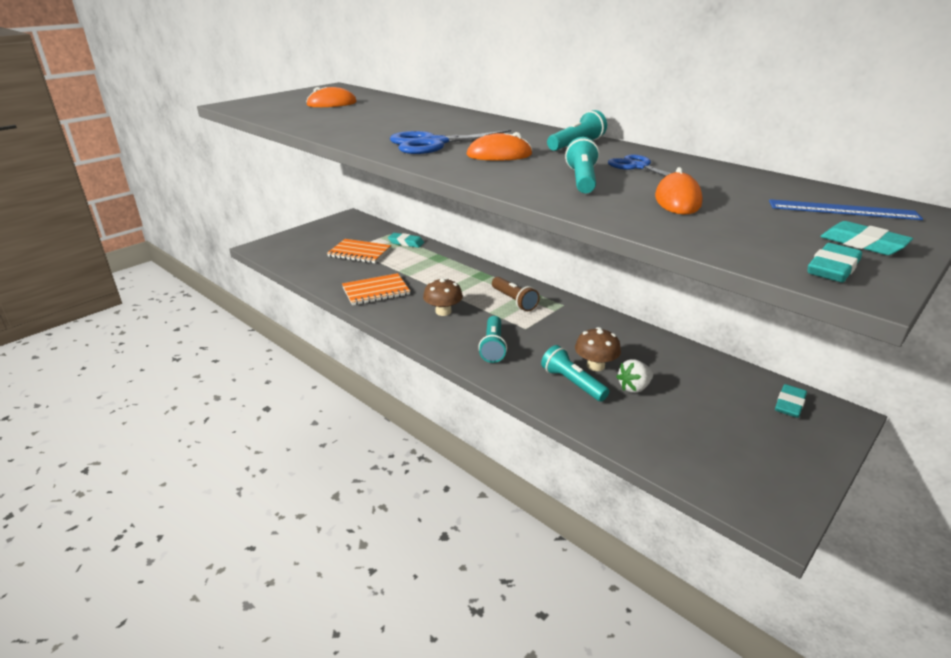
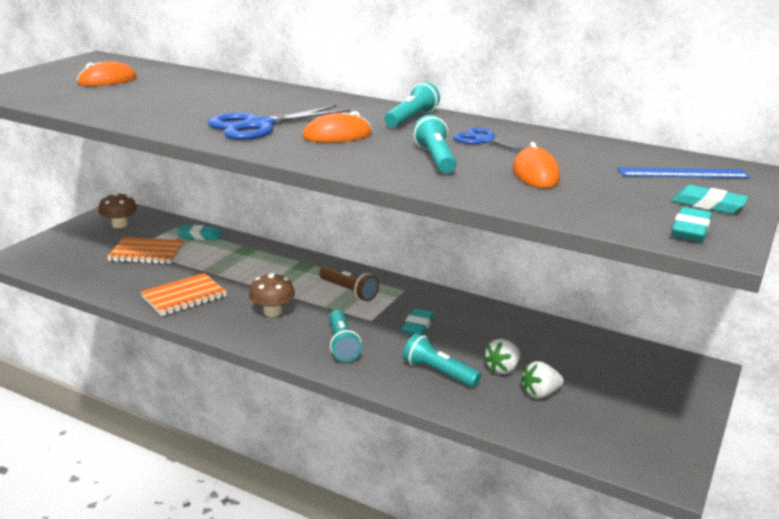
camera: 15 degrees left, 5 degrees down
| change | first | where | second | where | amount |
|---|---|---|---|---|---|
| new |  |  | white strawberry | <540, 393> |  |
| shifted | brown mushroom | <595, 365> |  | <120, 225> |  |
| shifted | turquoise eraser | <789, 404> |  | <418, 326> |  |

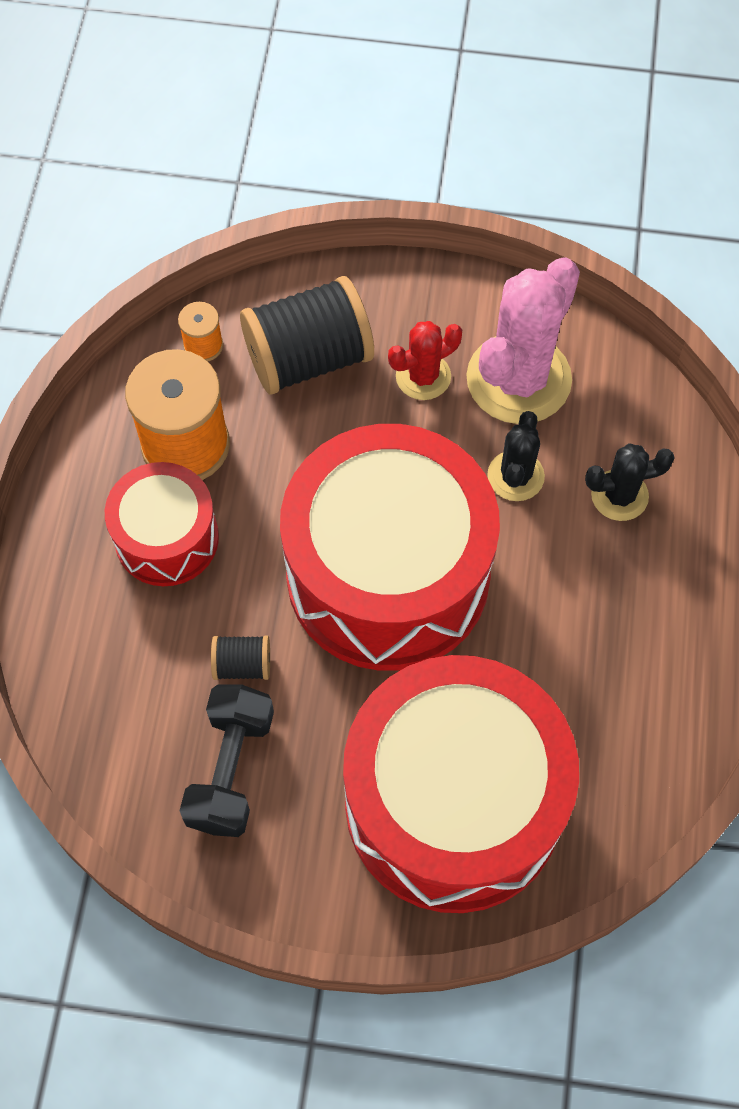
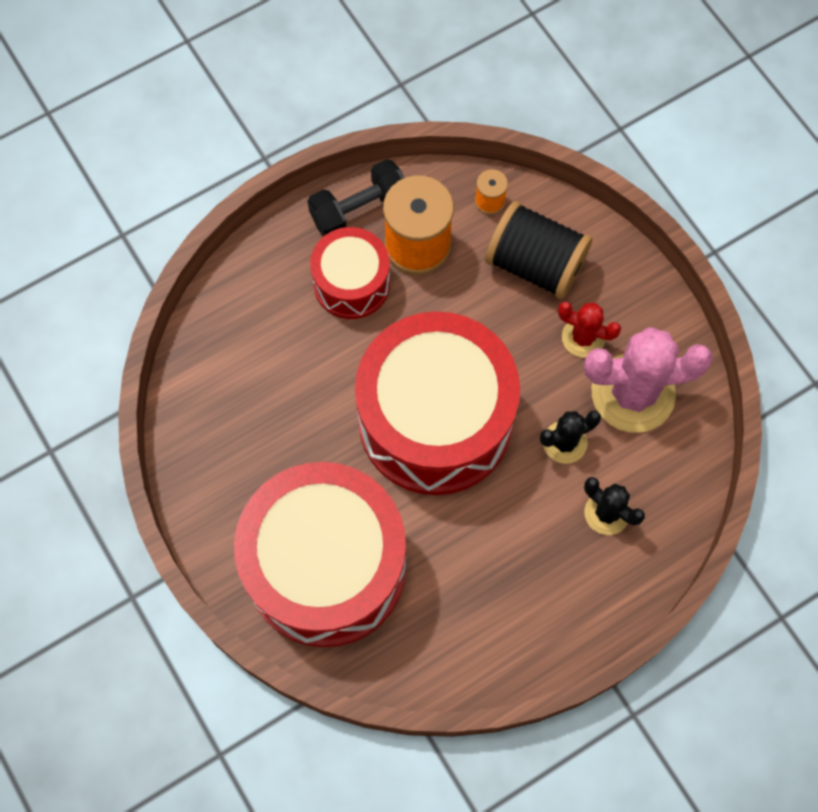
camera: 50 degrees right, 5 degrees up
| change | first | where | second | where | amount |
|---|---|---|---|---|---|
| gone | black spool | <242, 665> |  |  |  |
| shifted | black dumbbell | <230, 769> |  | <359, 211> |  |

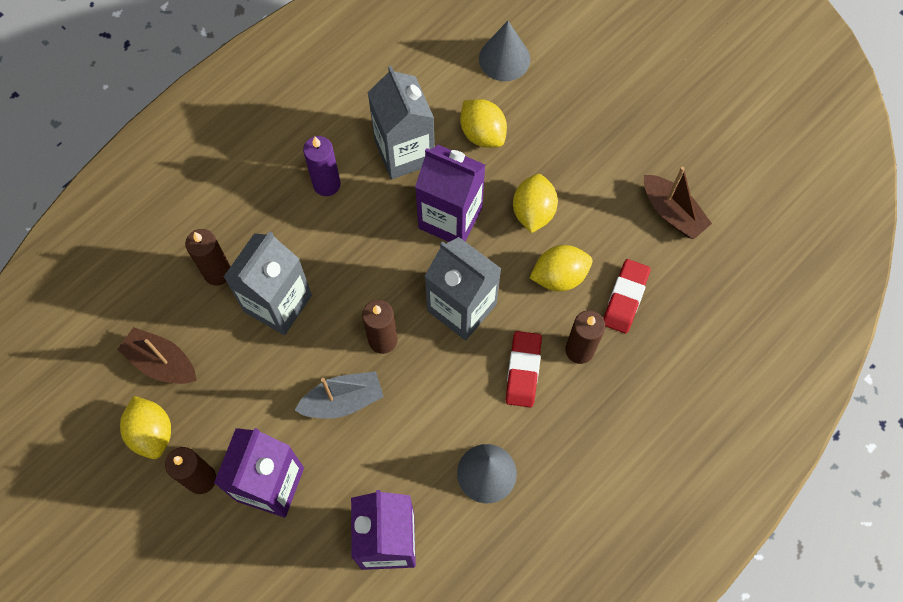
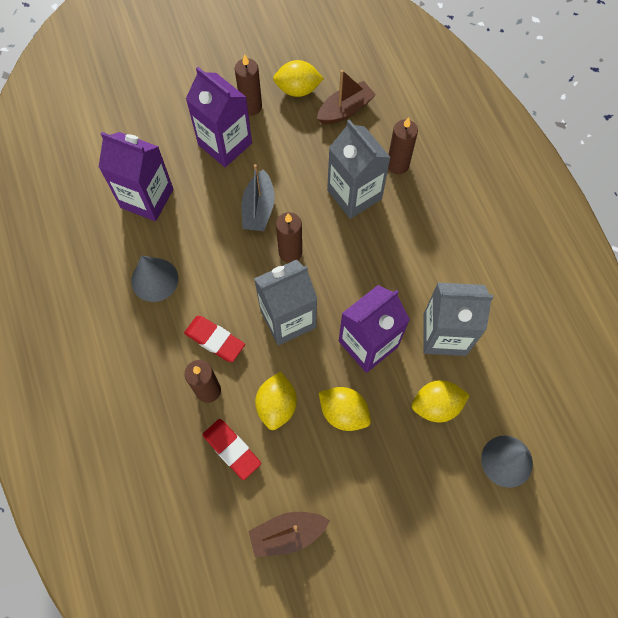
camera: 115 degrees right, 0 degrees up
| change | first | where | second | where | amount |
|---|---|---|---|---|---|
| gone | purple candle | <326, 184> |  |  |  |

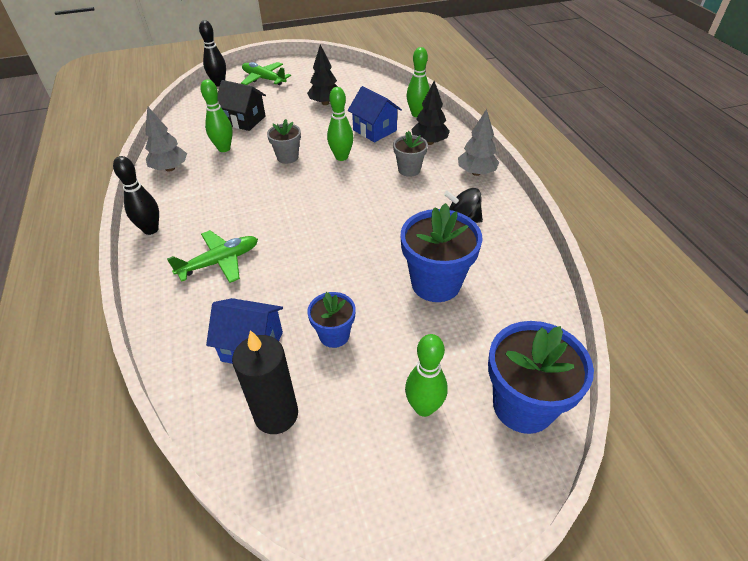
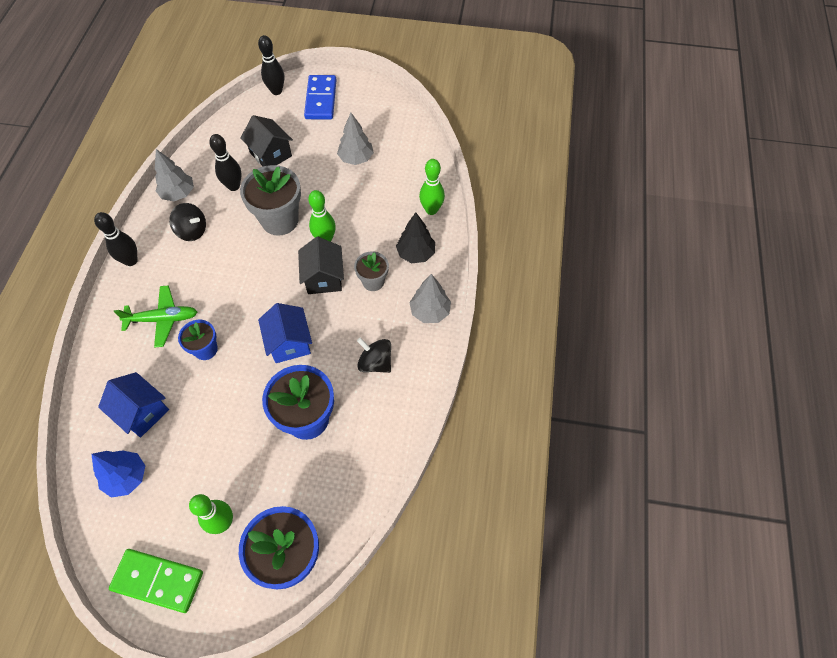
camera: 25 degrees right, 15 degrees up
| change | first | where | second | where | amount |
|---|---|---|---|---|---|
| new |  |  | green domino | <158, 580> |  |
| new |  |  | black spinning top | <192, 231> |  |
| new |  |  | black house | <324, 278> |  |
| shifted | blue flower pot | <334, 335> |  | <205, 349> |  |
| shifted | blue house | <374, 130> |  | <289, 343> |  |
| swapped | black candle | <276, 414> | blue tree | <126, 477> |  |
| swapped | green plane | <264, 79> | blue domino | <321, 99> |  |
| repainted | green bowling pin | <224, 148> | black bowling pin | <233, 186> |  |
| repainted | black tree | <325, 103> | grey tree | <356, 158> |  |
| scaled | grey flower pot | <287, 157> |  | <280, 220> | x1.77 |

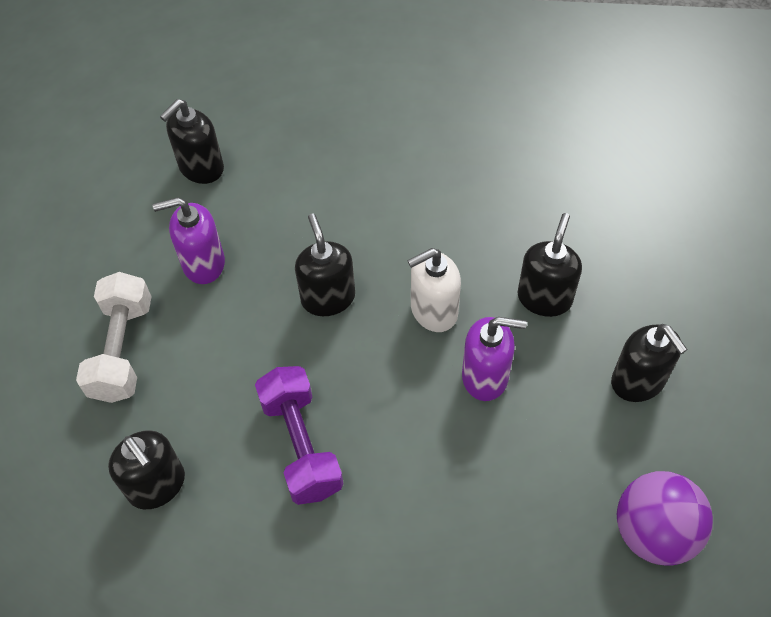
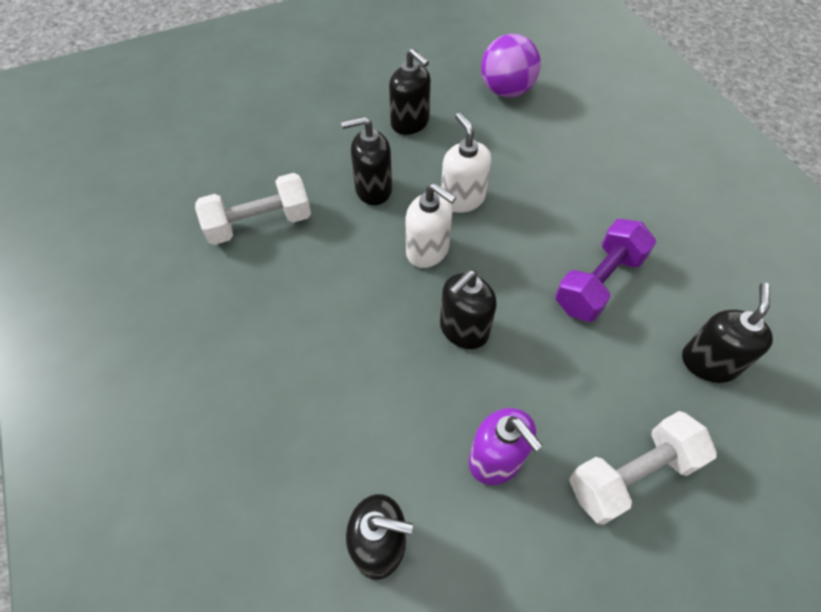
camera: 120 degrees left, 0 degrees up
| change | first | where | second | where | amount |
|---|---|---|---|---|---|
| new |  |  | white dumbbell | <259, 223> |  |
| repainted | purple soap dispenser | <485, 376> | white soap dispenser | <462, 198> |  |
| rotated | black soap dispenser | <638, 381> |  | <410, 123> | 105 degrees clockwise |

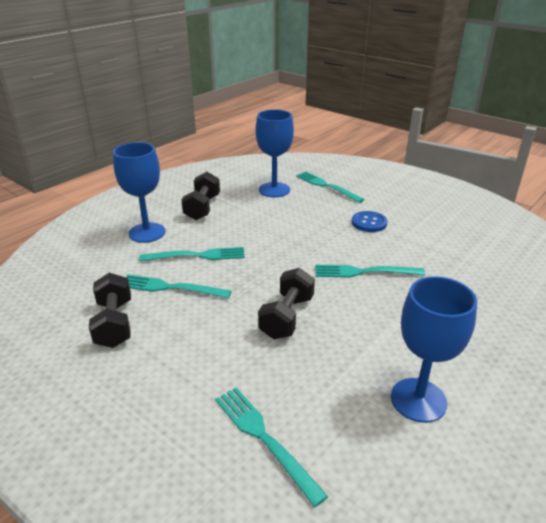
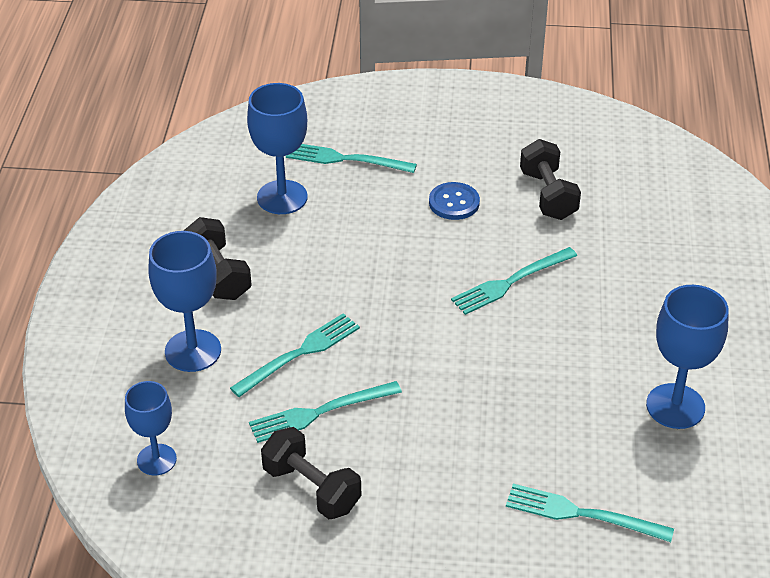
camera: 35 degrees left, 10 degrees up
| change | first | where | second | where | amount |
|---|---|---|---|---|---|
| new |  |  | blue goblet | <156, 460> |  |
| shifted | black dumbbell | <287, 317> |  | <548, 195> |  |

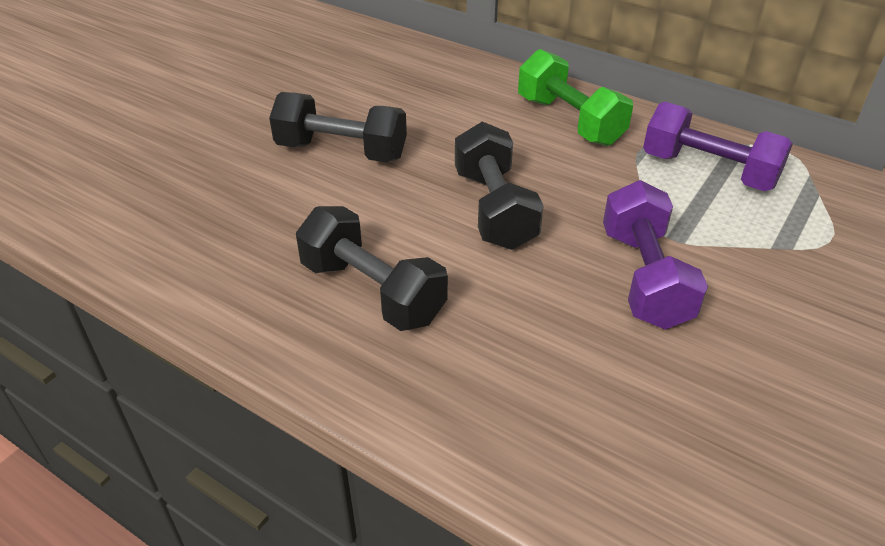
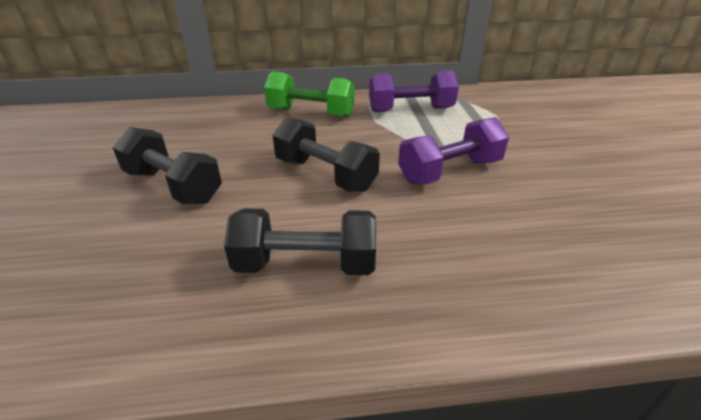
camera: 40 degrees left, 5 degrees down
| change | first | where | second | where | amount |
|---|---|---|---|---|---|
| rotated | black dumbbell | <341, 151> |  | <173, 186> | 60 degrees clockwise |
| rotated | purple dumbbell | <644, 278> |  | <450, 171> | 75 degrees counterclockwise |

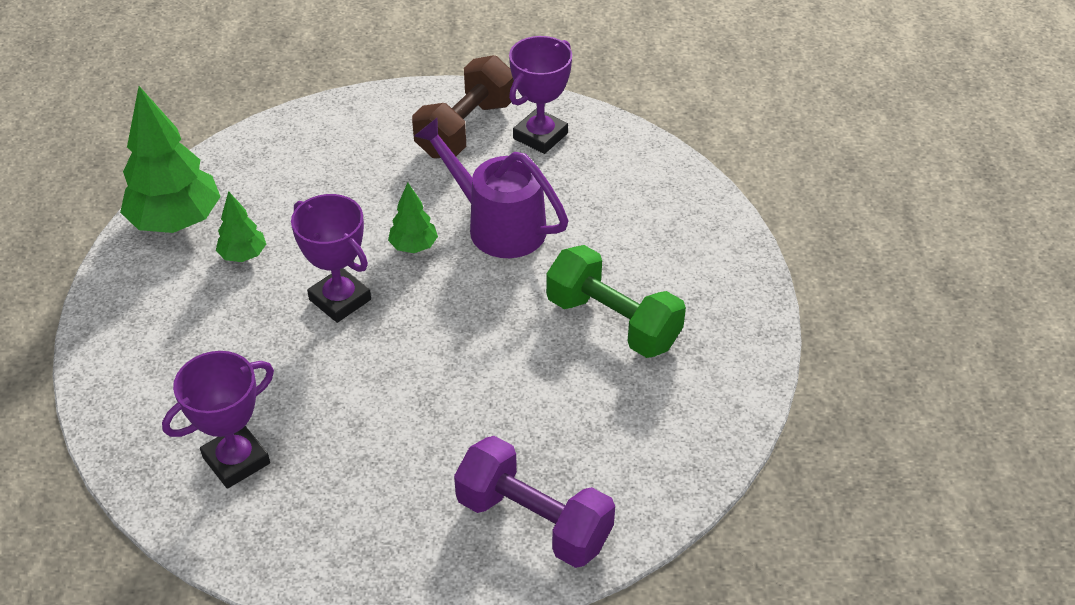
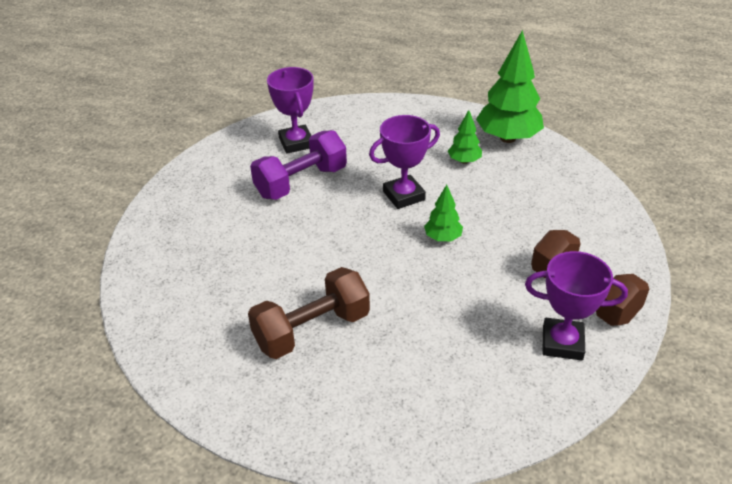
camera: 110 degrees right, 5 degrees down
| change | first | where | second | where | amount |
|---|---|---|---|---|---|
| gone | purple watering can | <497, 225> |  |  |  |
| shifted | purple dumbbell | <534, 521> |  | <301, 182> |  |
| repainted | green dumbbell | <613, 322> | brown dumbbell | <312, 330> |  |
| rotated | purple trophy | <540, 136> |  | <562, 343> | 45 degrees counterclockwise |

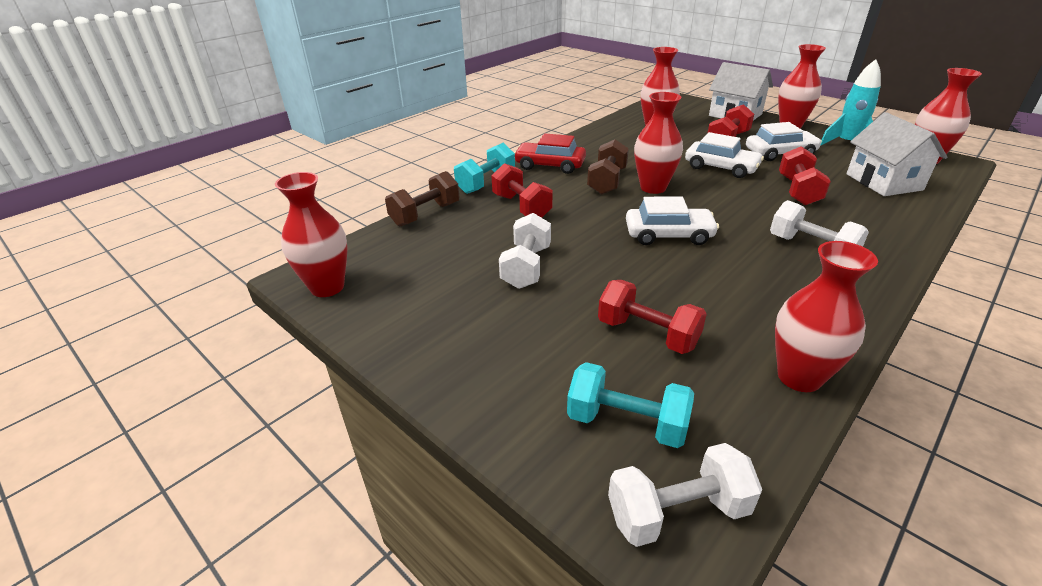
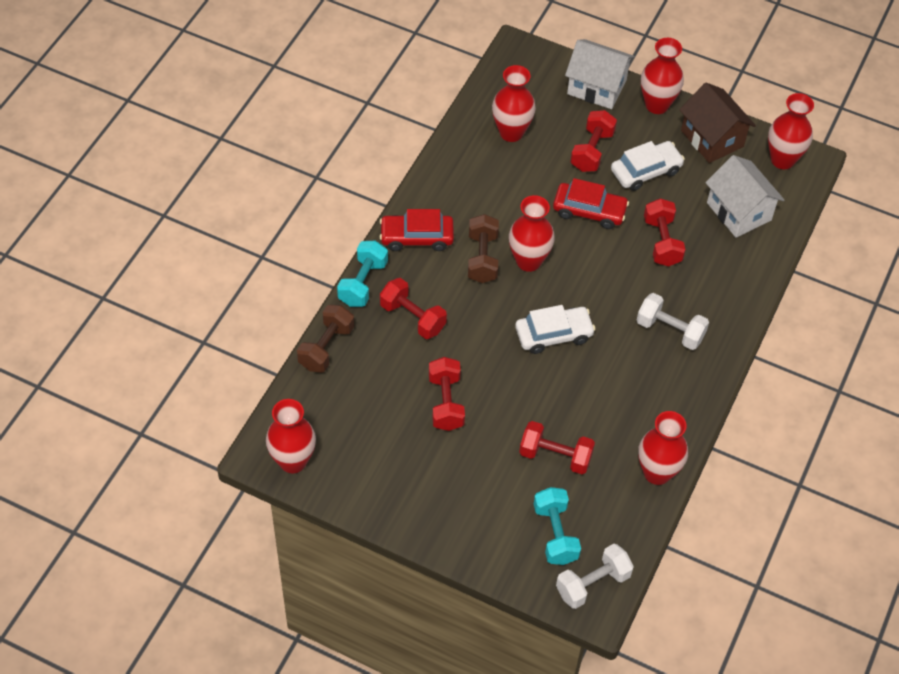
camera: 20 degrees left, 20 degrees up
| change | first | where | second | where | amount |
|---|---|---|---|---|---|
| swapped | turquoise rocket | <846, 143> | brown house | <712, 138> |  |
| repainted | white dumbbell | <526, 267> | red dumbbell | <446, 402> |  |
| repainted | white car | <721, 167> | red car | <589, 211> |  |
| rotated | turquoise dumbbell | <626, 423> |  | <555, 534> | 75 degrees clockwise |

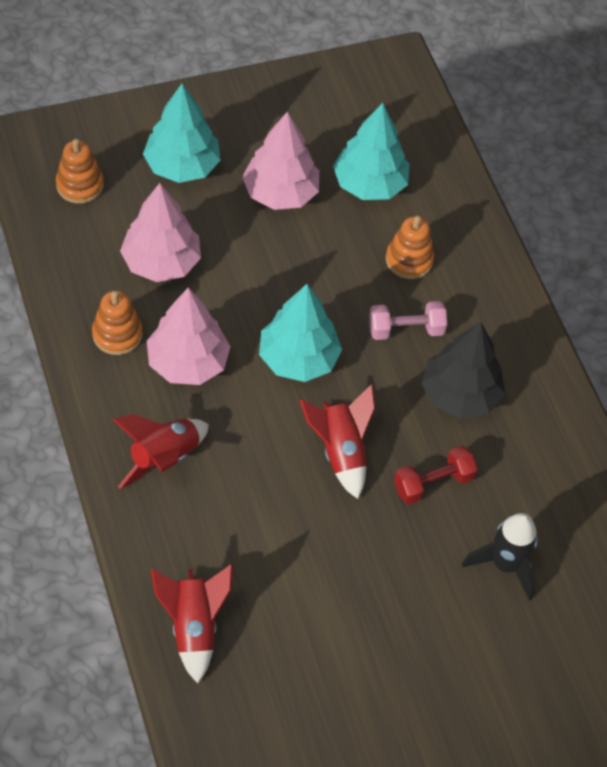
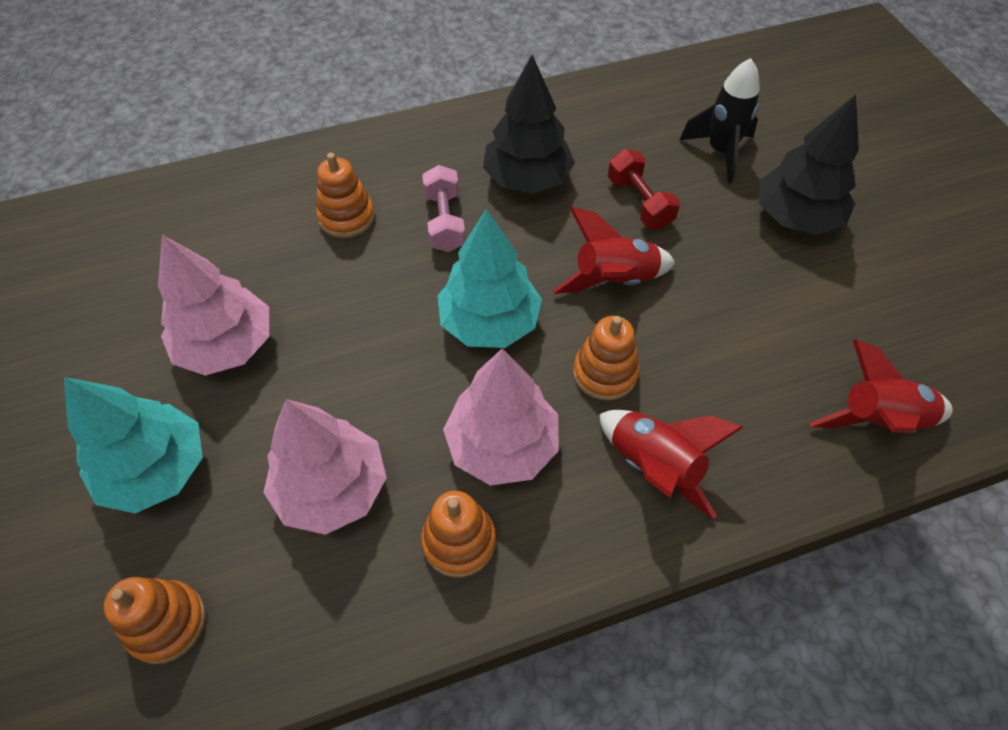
camera: 85 degrees left, 0 degrees up
| change | first | where | second | where | amount |
|---|---|---|---|---|---|
| gone | turquoise tree | <369, 184> |  |  |  |
| new |  |  | orange stacking toy | <605, 373> |  |
| new |  |  | black tree | <796, 217> |  |

